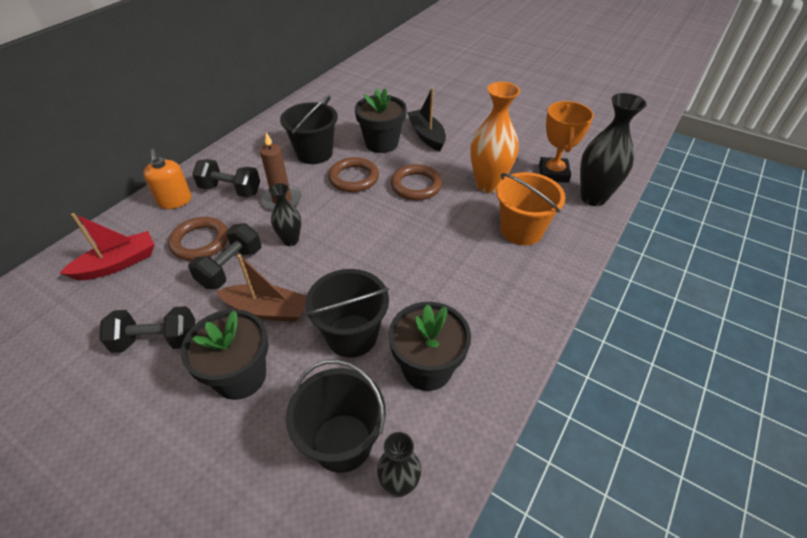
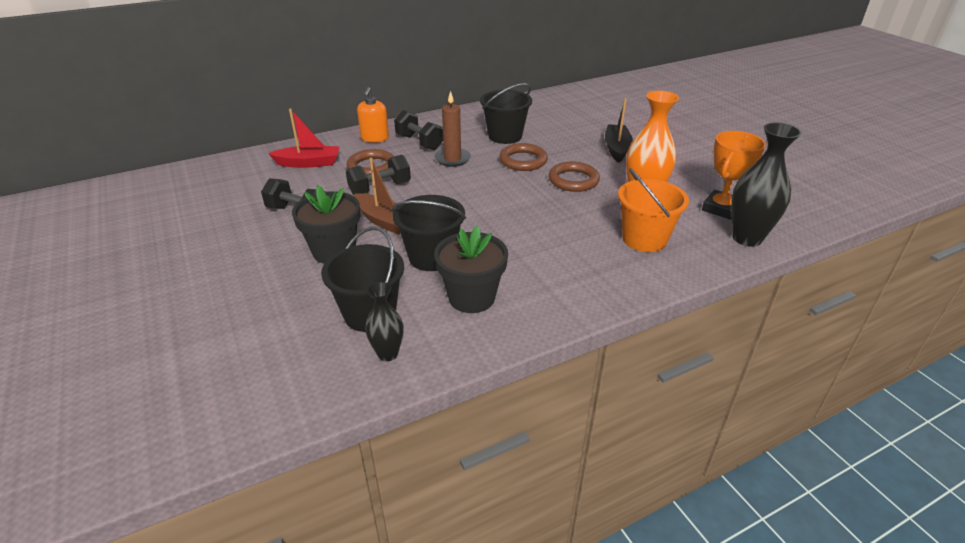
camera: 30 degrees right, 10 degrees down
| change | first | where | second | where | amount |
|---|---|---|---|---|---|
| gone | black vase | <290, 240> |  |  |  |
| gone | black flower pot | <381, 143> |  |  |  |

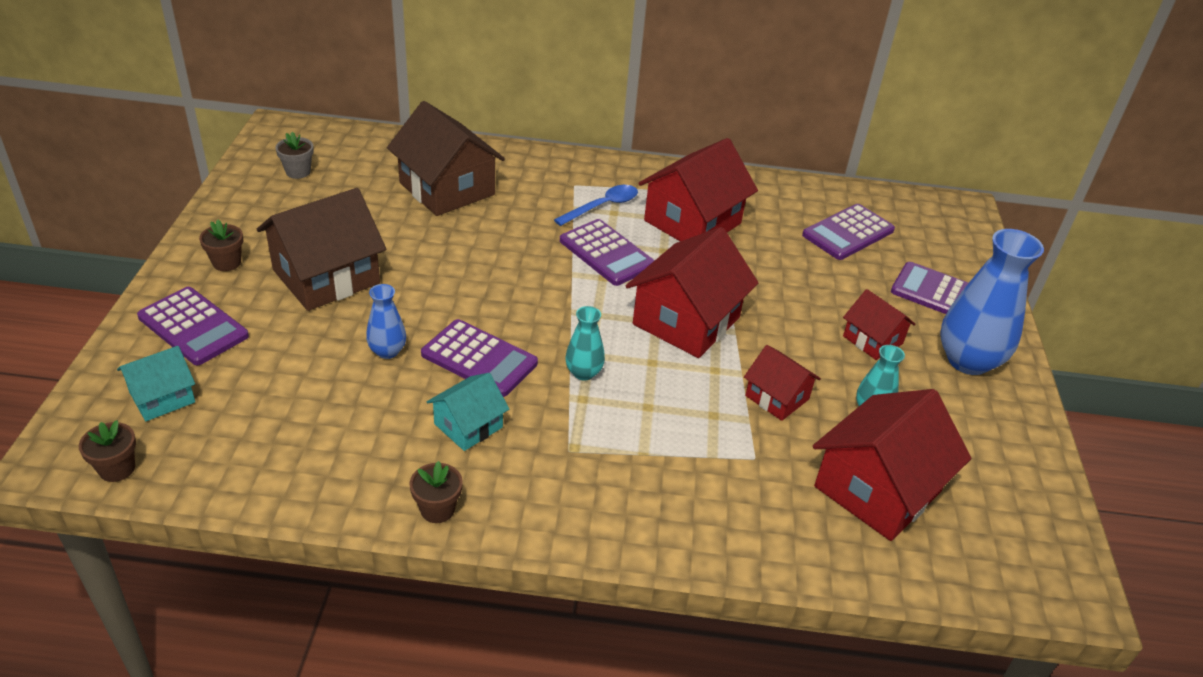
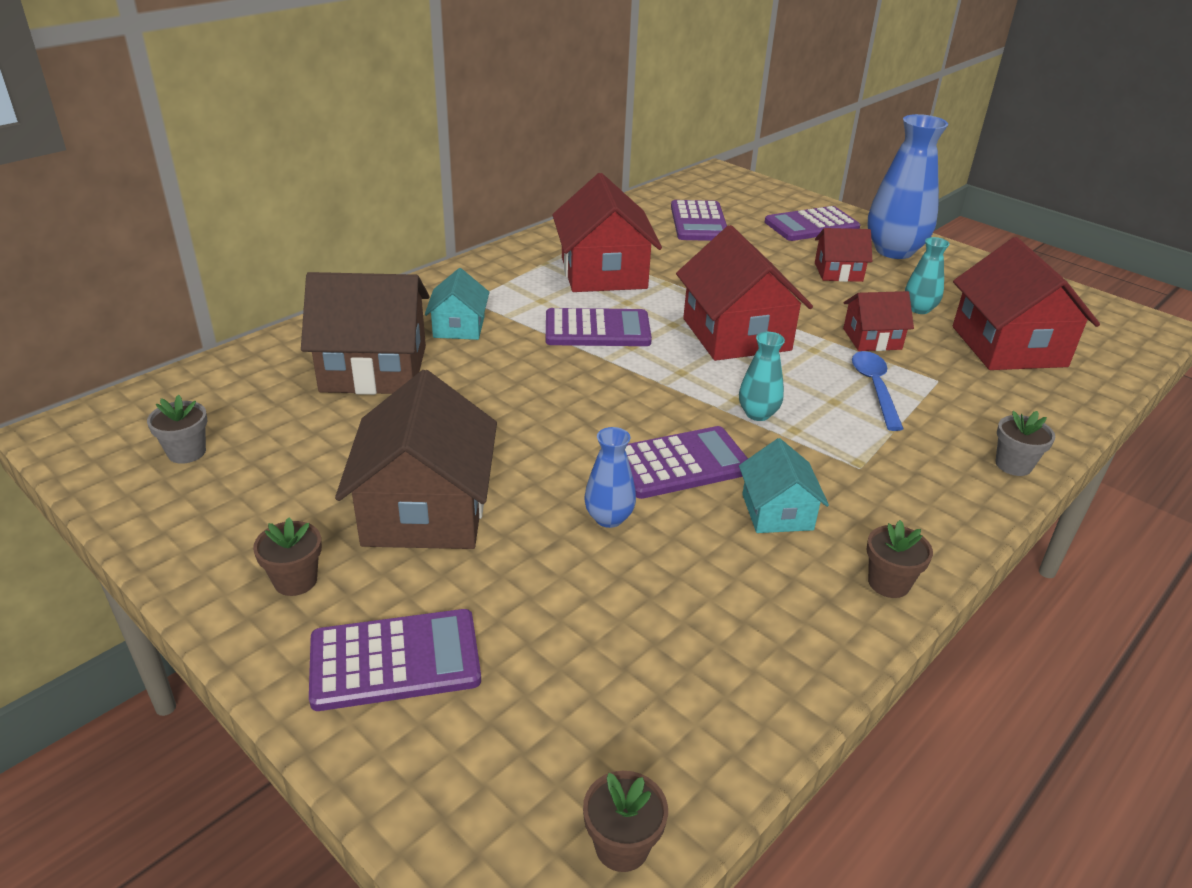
camera: 50 degrees left, 5 degrees down
| change | first | where | second | where | amount |
|---|---|---|---|---|---|
| new |  |  | grey flower pot | <1013, 465> |  |
| shifted | turquoise house | <162, 397> |  | <459, 327> |  |
| shifted | blue spoon | <602, 206> |  | <875, 388> |  |

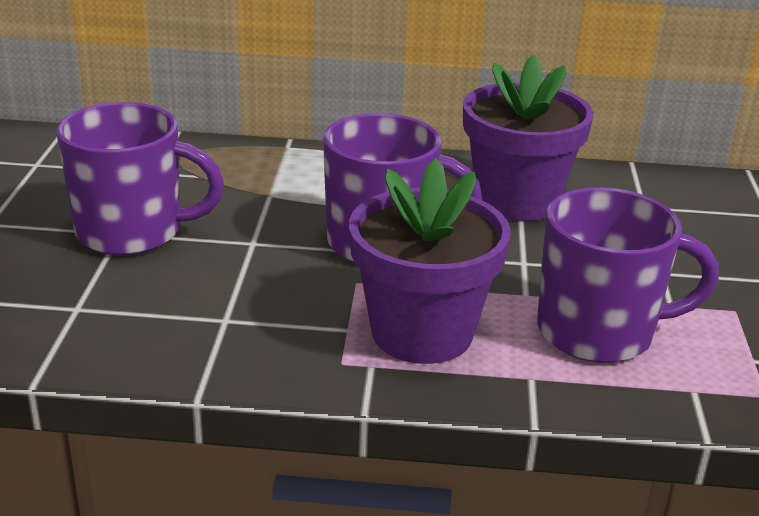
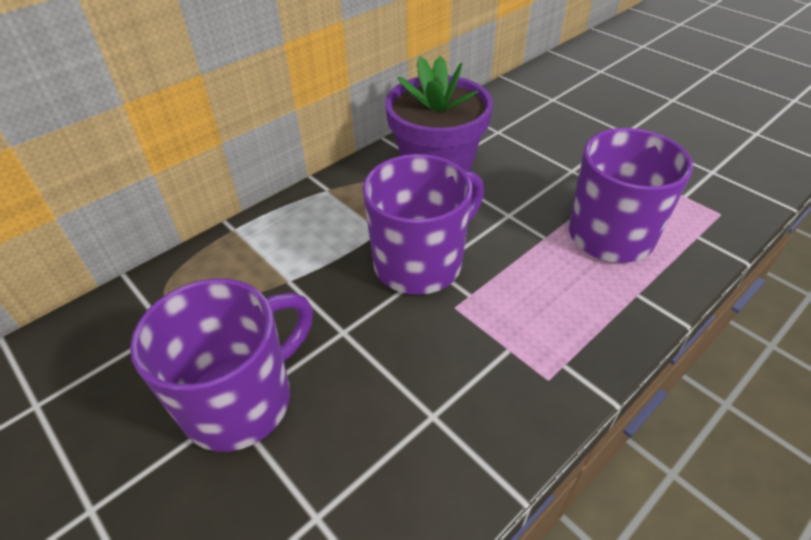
camera: 45 degrees left, 15 degrees up
| change | first | where | second | where | amount |
|---|---|---|---|---|---|
| gone | purple flower pot | <422, 333> |  |  |  |

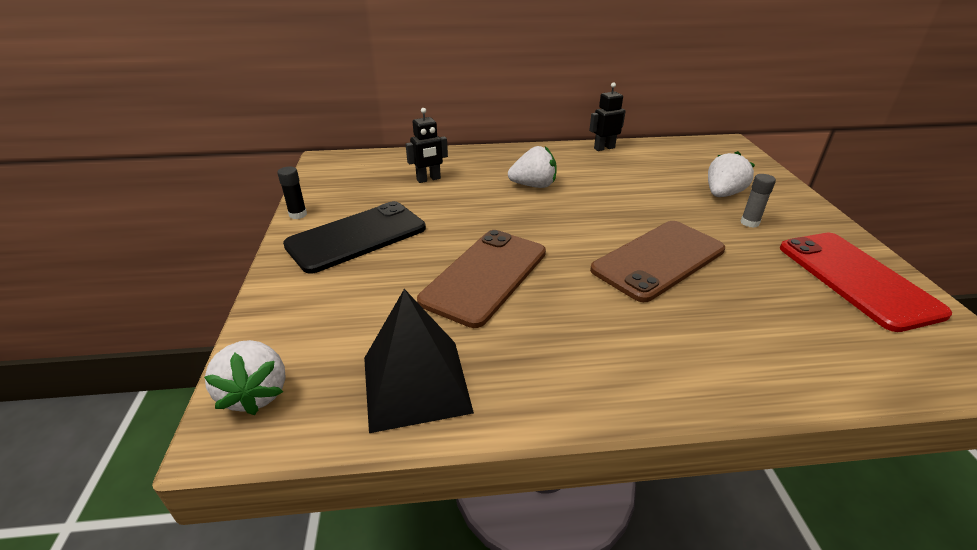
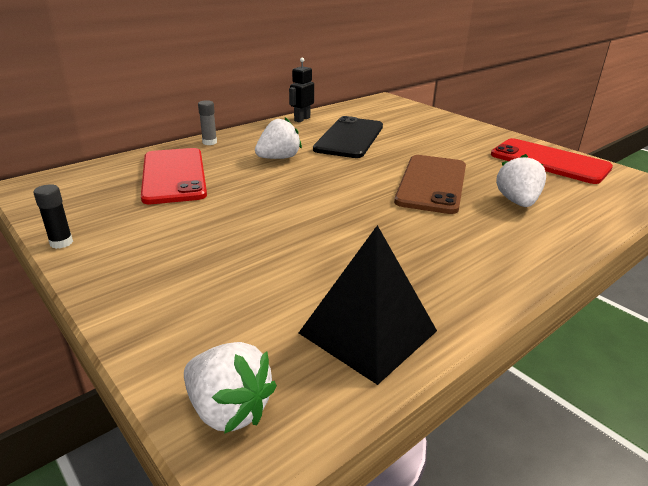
camera: 35 degrees left, 5 degrees down
| change | first | where | second | where | amount |
|---|---|---|---|---|---|
| gone | brown phone | <485, 276> |  |  |  |
| shifted | black phone | <357, 237> |  | <350, 138> |  |
| shifted | white strawberry | <722, 194> |  | <517, 202> |  |
| shifted | grey glue stick | <749, 223> |  | <209, 142> |  |
| swapped | black robot | <428, 179> | red phone | <173, 176> |  |

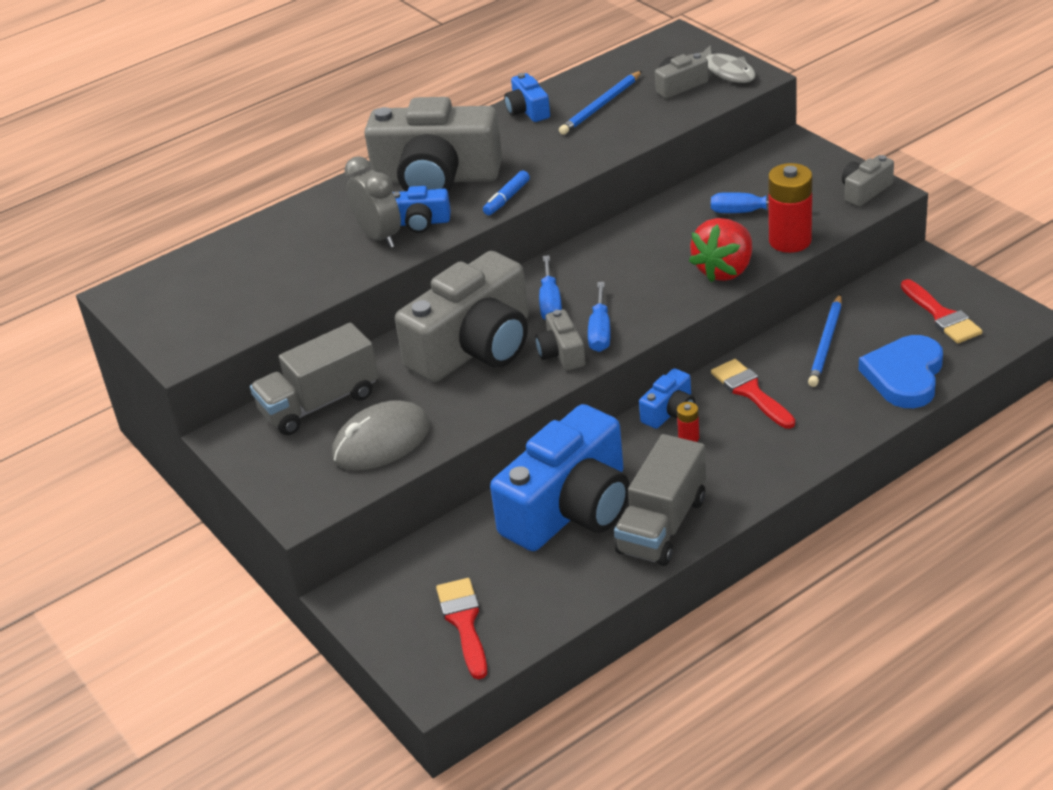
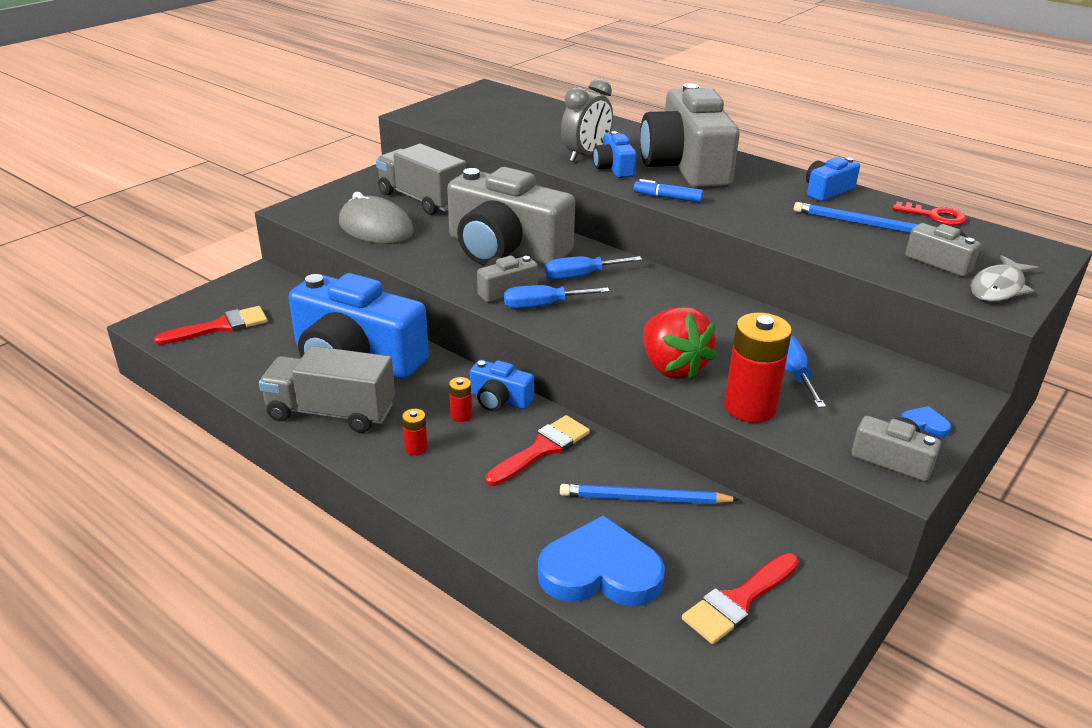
camera: 70 degrees right, 5 degrees down
| change | first | where | second | where | amount |
|---|---|---|---|---|---|
| new |  |  | red battery | <416, 448> |  |
| new |  |  | red key | <935, 216> |  |
| new |  |  | blue heart | <924, 424> |  |
| rotated | red strawberry | <725, 270> |  | <672, 367> | 135 degrees counterclockwise |

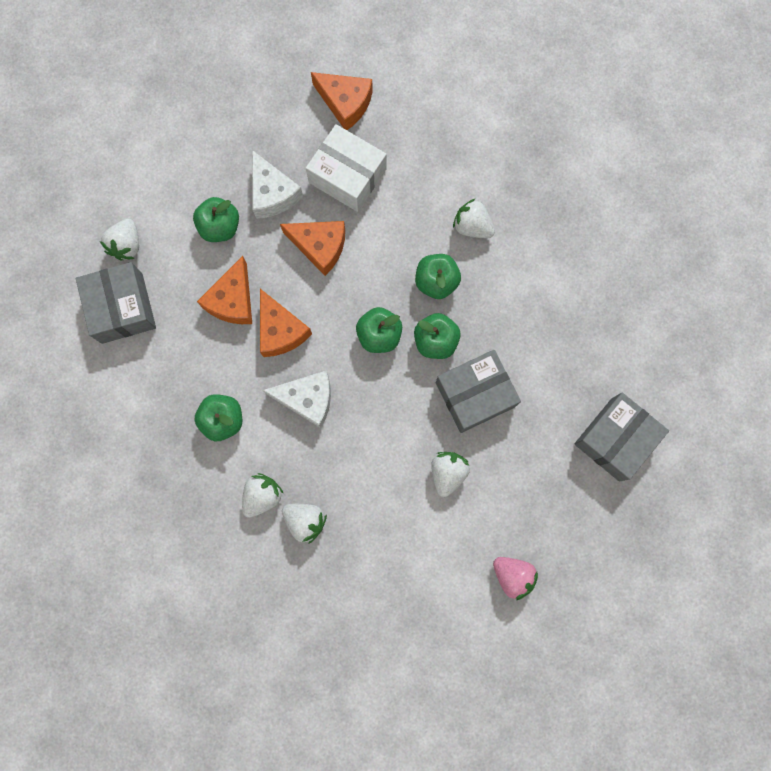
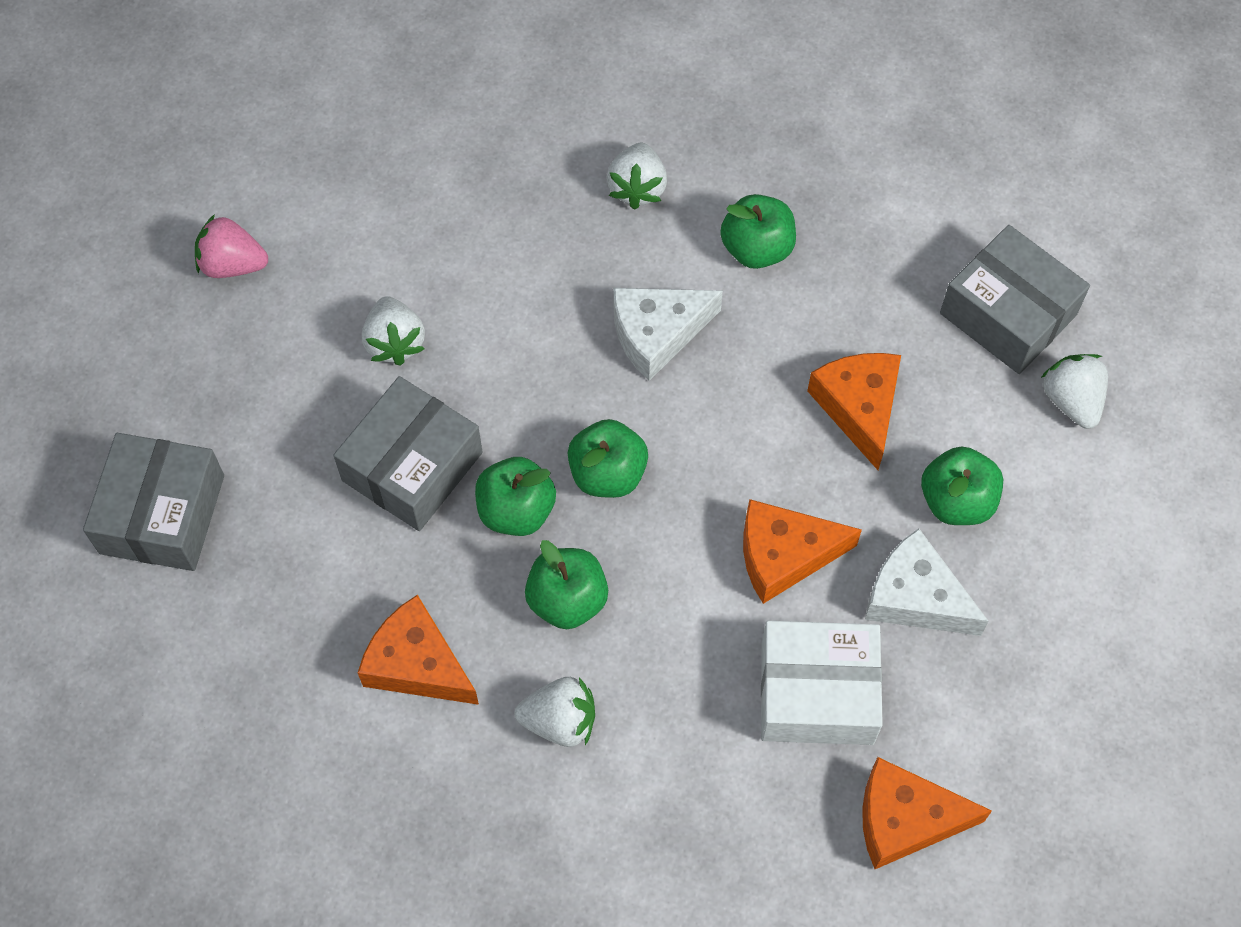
camera: 150 degrees right, 15 degrees down
| change | first | where | second | where | amount |
|---|---|---|---|---|---|
| gone | white strawberry | <305, 521> |  |  |  |
| shifted | orange cheese | <280, 330> |  | <417, 664> |  |

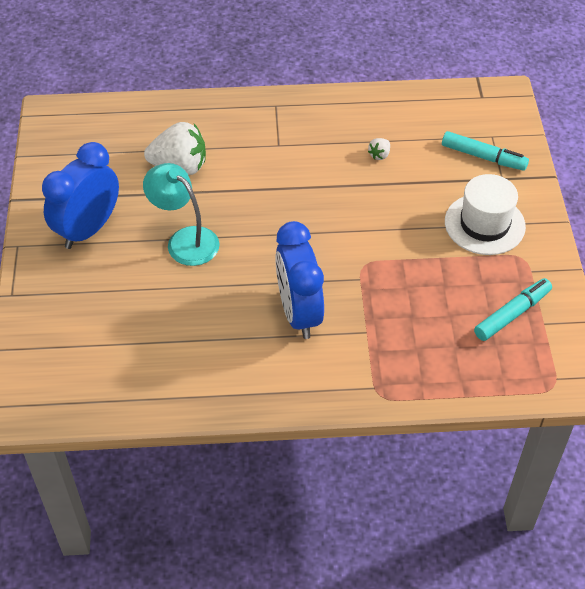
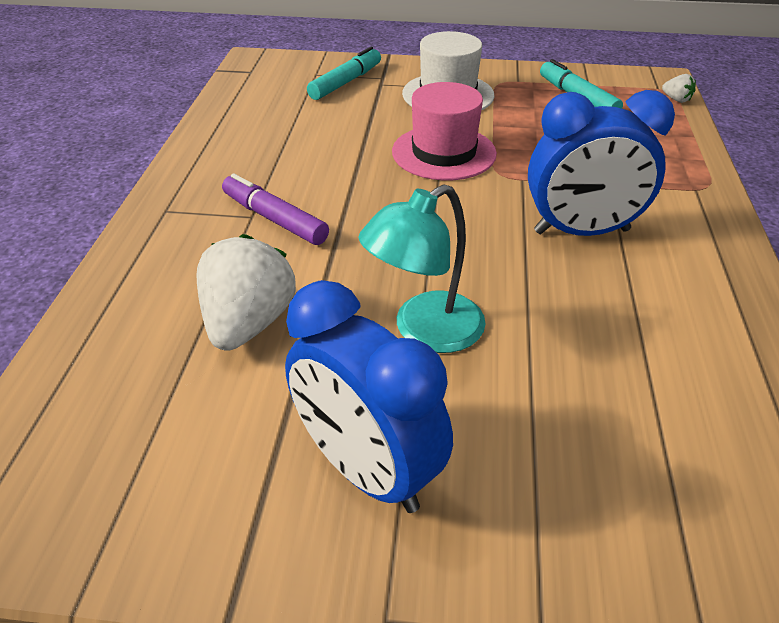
camera: 80 degrees left, 10 degrees down
| change | first | where | second | where | amount |
|---|---|---|---|---|---|
| new |  |  | purple marker | <275, 219> |  |
| new |  |  | pink hat | <444, 153> |  |
| shifted | white strawberry | <379, 155> |  | <676, 99> |  |

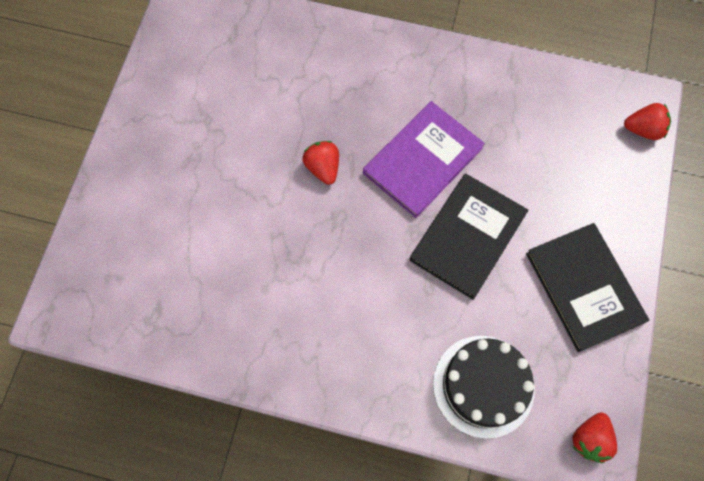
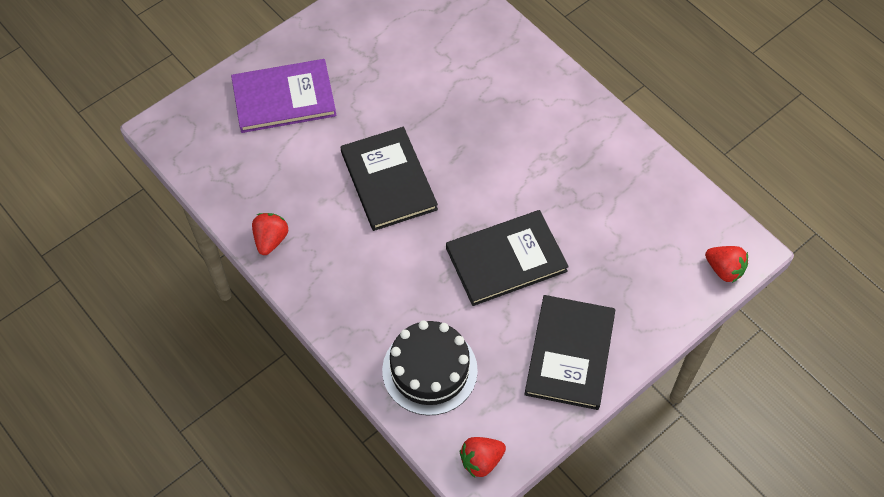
camera: 35 degrees right, 10 degrees down
| change | first | where | second | where | amount |
|---|---|---|---|---|---|
| new |  |  | black book | <388, 180> |  |
| shifted | red strawberry | <323, 168> |  | <271, 240> |  |
| shifted | purple book | <422, 160> |  | <284, 98> |  |

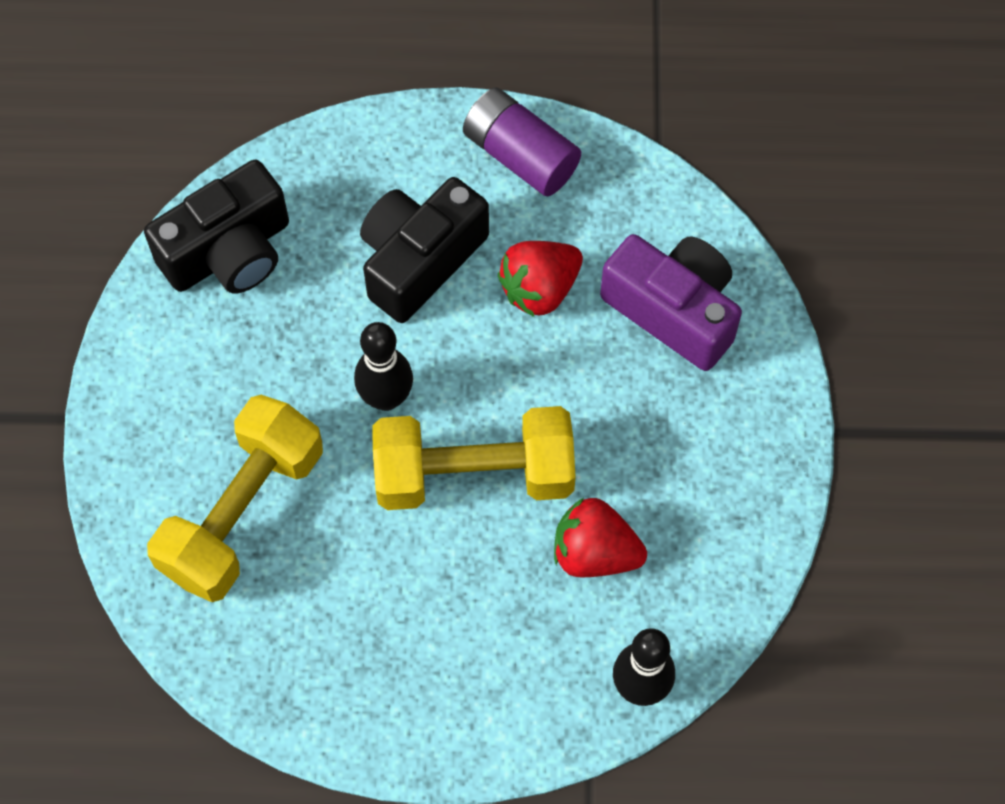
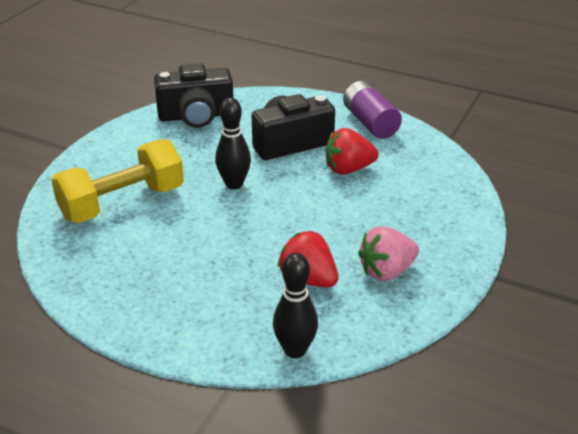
camera: 25 degrees right, 30 degrees down
| change | first | where | second | where | amount |
|---|---|---|---|---|---|
| gone | yellow dumbbell | <474, 474> |  |  |  |
| gone | purple camera | <673, 310> |  |  |  |
| new |  |  | pink strawberry | <387, 271> |  |

